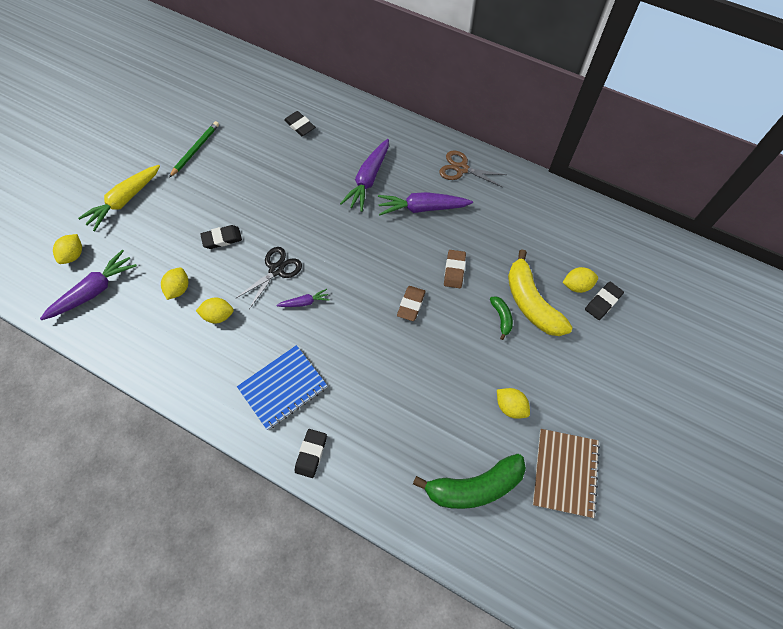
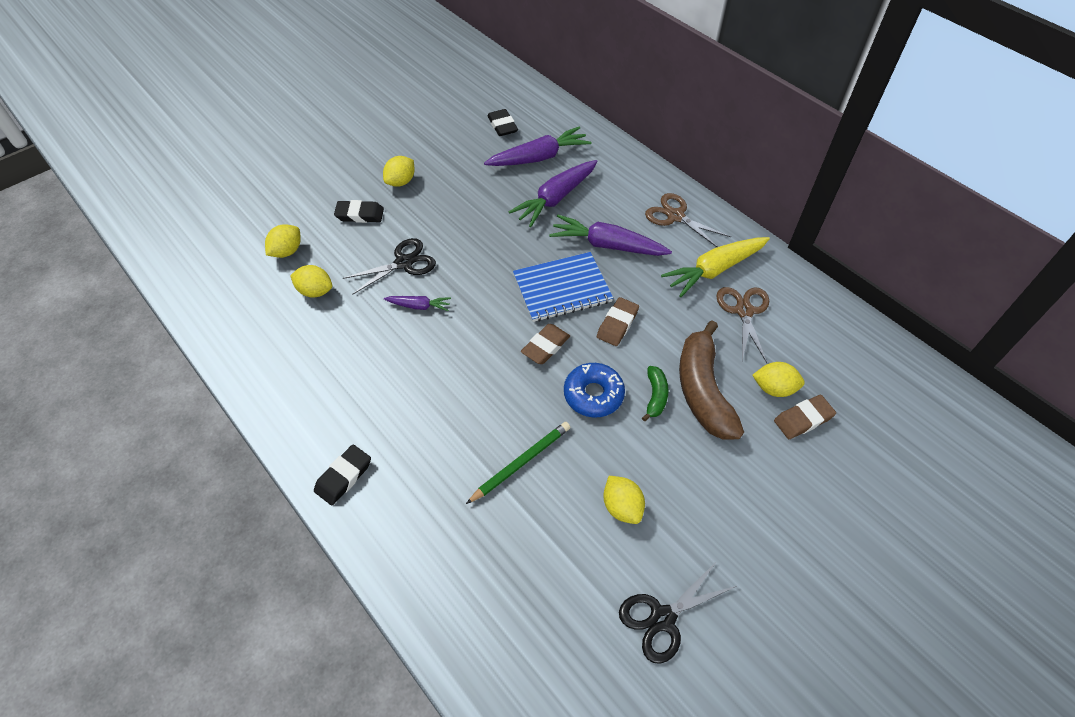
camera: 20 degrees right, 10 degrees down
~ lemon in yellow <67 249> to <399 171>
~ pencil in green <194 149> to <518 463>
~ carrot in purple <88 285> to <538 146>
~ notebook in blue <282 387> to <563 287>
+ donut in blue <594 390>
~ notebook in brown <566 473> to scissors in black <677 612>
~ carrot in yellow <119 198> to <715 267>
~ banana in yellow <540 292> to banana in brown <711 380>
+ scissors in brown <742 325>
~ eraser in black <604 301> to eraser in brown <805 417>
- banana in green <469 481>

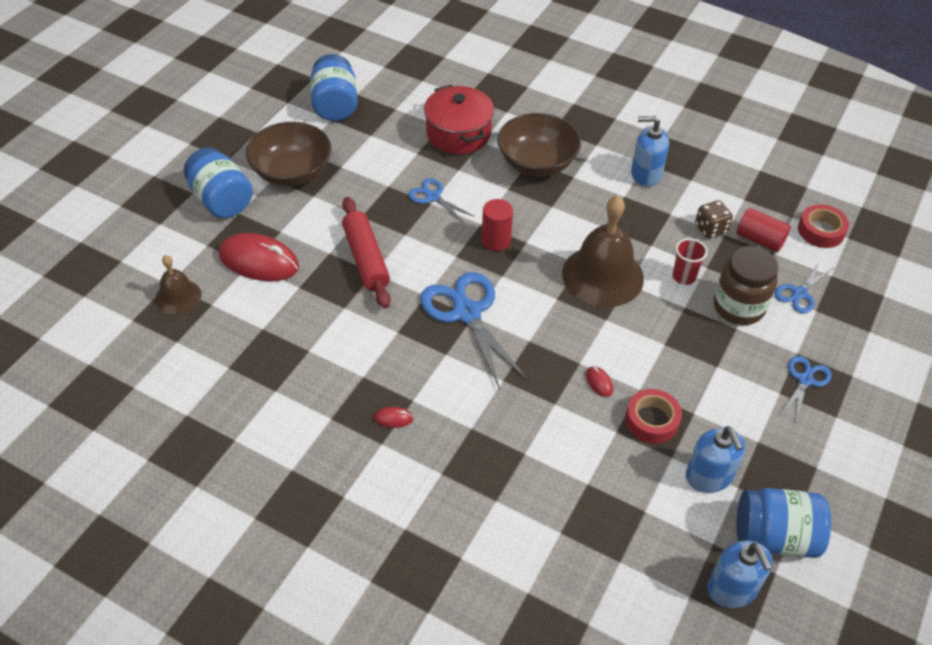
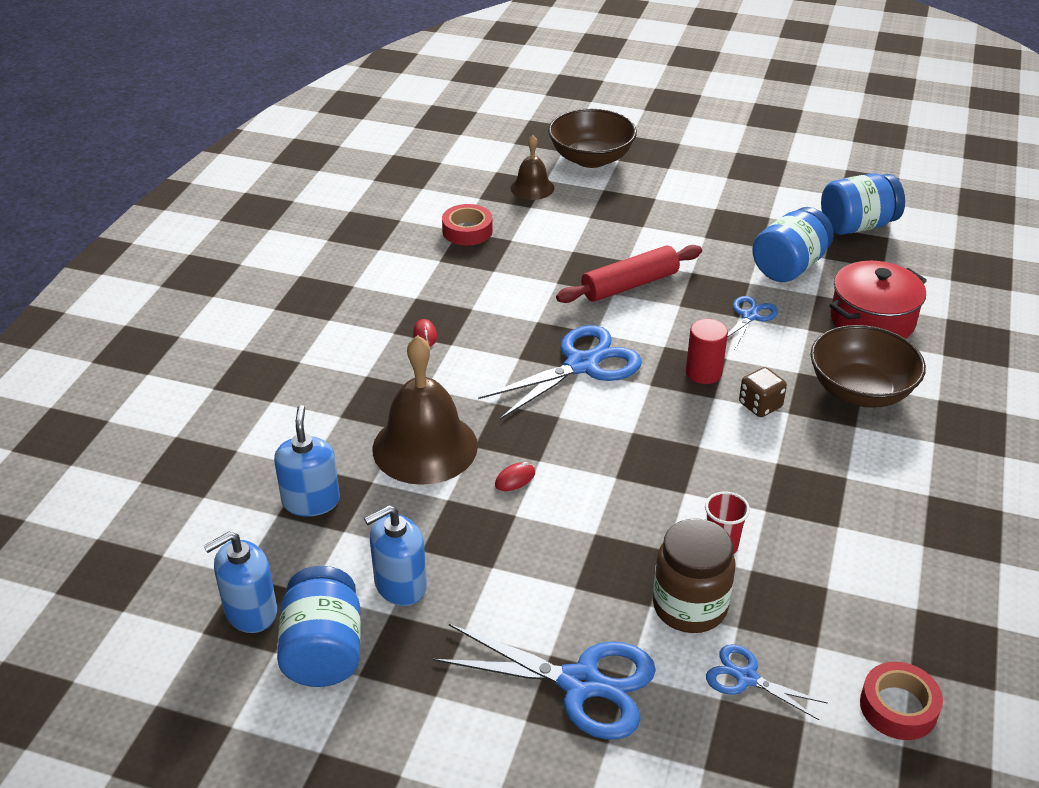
camera: 80 degrees right, 10 degrees down
~ soap dispenser in blue <650 151> to <307 461>
~ bell in brown <603 251> to <425 410>
~ scissors in blue <805 388> = <544 682> x1.86
~ tape in red <653 416> to <467 225>
~ bowl in brown <288 154> to <592 138>
~ dice in brown <714 219> to <763 392>
~ jar in blue <218 182> to <793 244>
- mouse in red <259 257>
- cylinder in red <764 230>

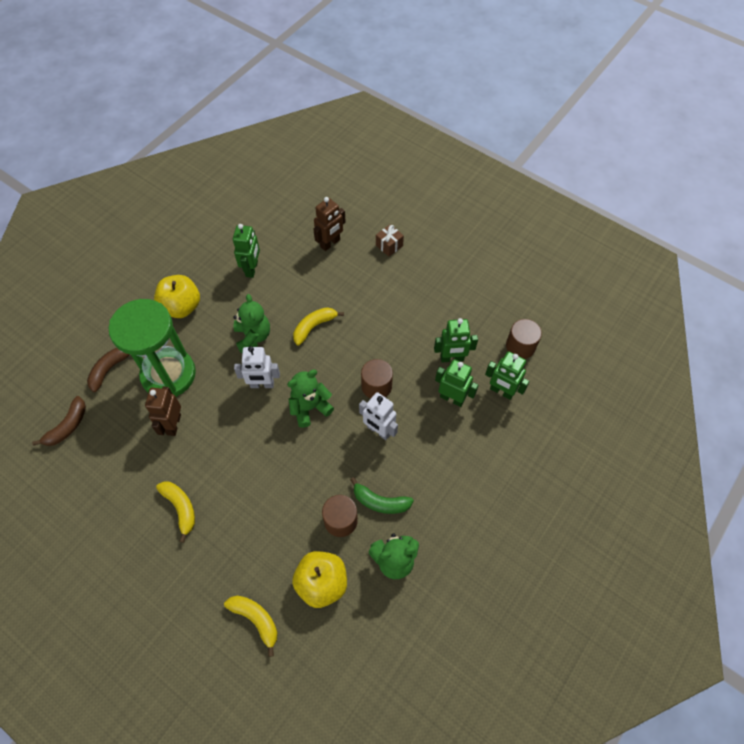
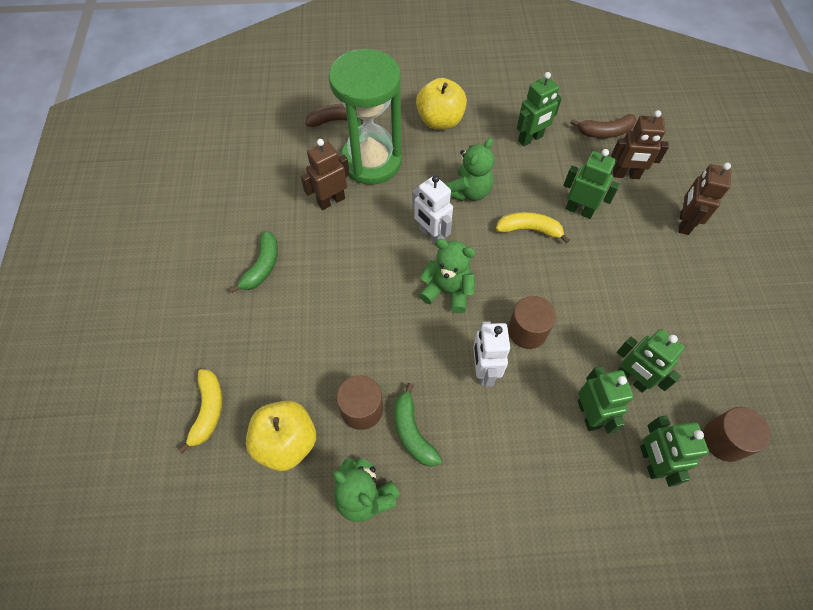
camera: 50 degrees right, 0 degrees up
~ banana in yellow <175 512> to banana in green <253 262>
+ robot in green <591 184>
~ banana in brown <59 421> to <603 126>
~ gift in brown <390 240> to robot in brown <705 199>

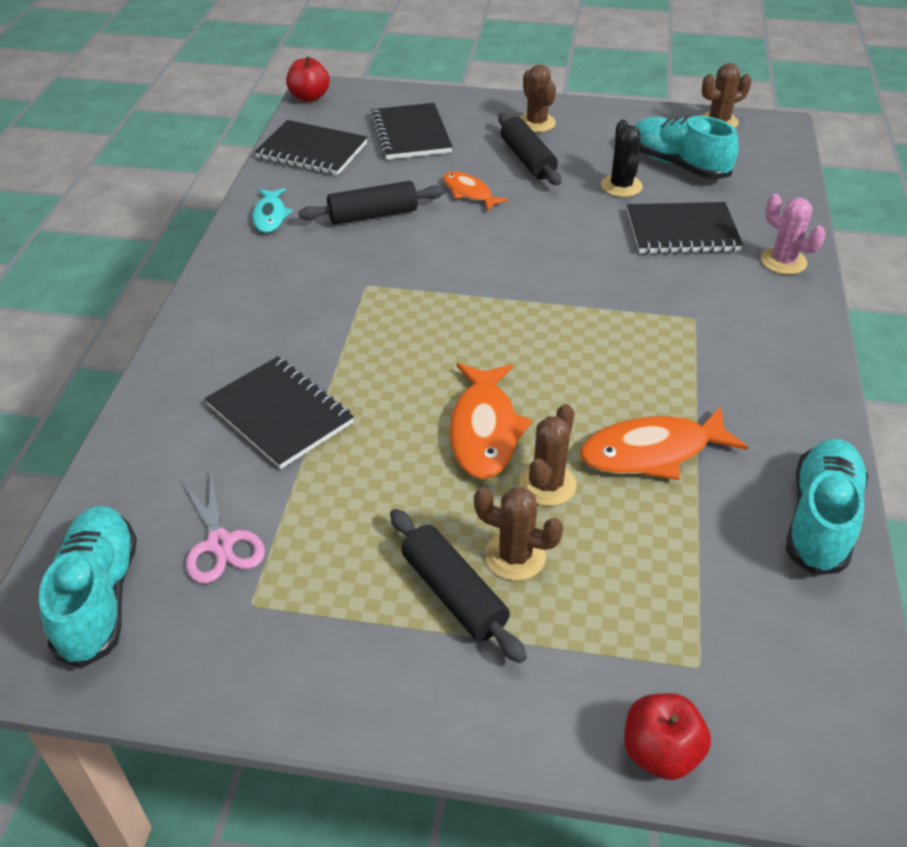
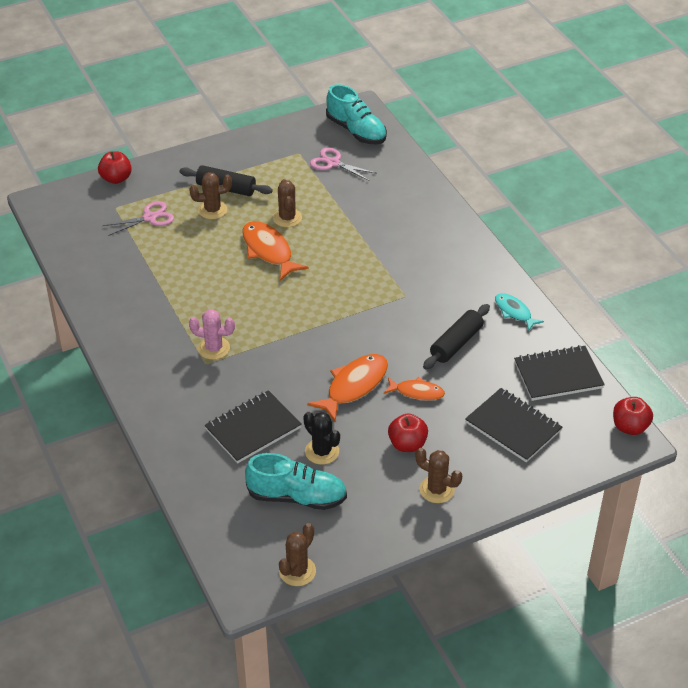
camera: 145 degrees right, 0 degrees up
+ scissors in pink <138 218>
~ cactus in pink <793 234> to <212 334>
~ cactus in brown <548 455> to <287 203>
~ fish in orange <664 443> to <347 387>
~ rolling pin in black <529 149> to apple in red <408 432>
- notebook in black <279 412>
- shoe in turquoise <827 507>

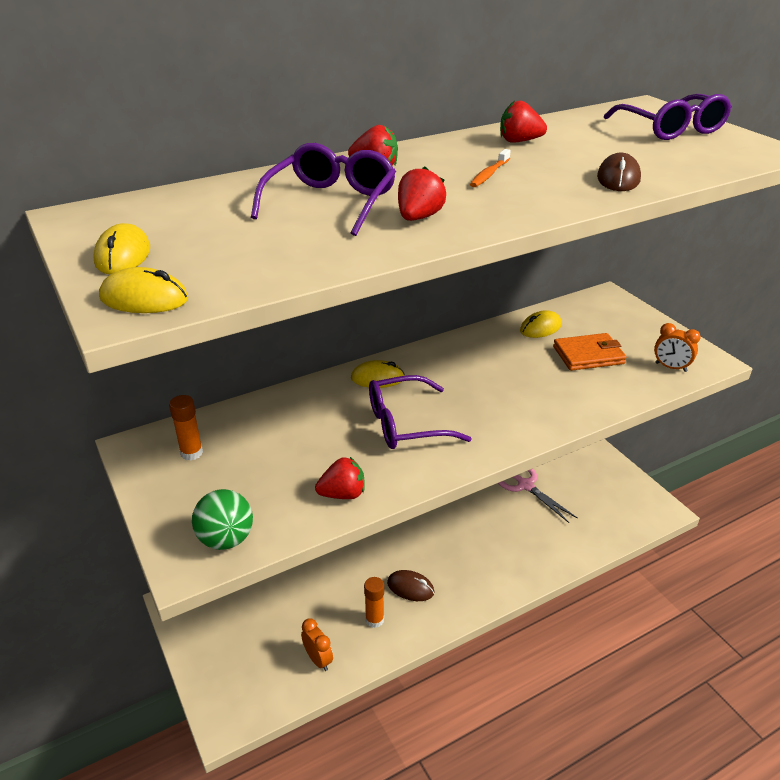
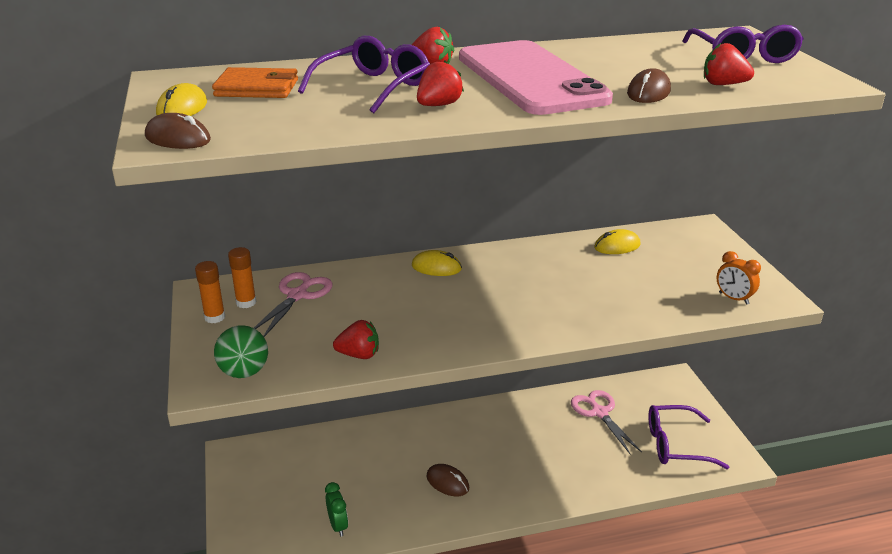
camera: 15 degrees right, 5 degrees down
~ mouse in yellow <143 290> to mouse in brown <178 131>
~ glue stick in orange <374 602> to <210 292>
~ wallet in orange <590 352> to <255 82>
+ scissors in pink <293 304>
~ clock in orange <317 644> to clock in green <336 509>
~ toothbrush in orange <490 168> to phone in pink <536 77>
~ glasses in purple <420 412> to <688 437>
~ strawberry in red <523 122> to <729 64>

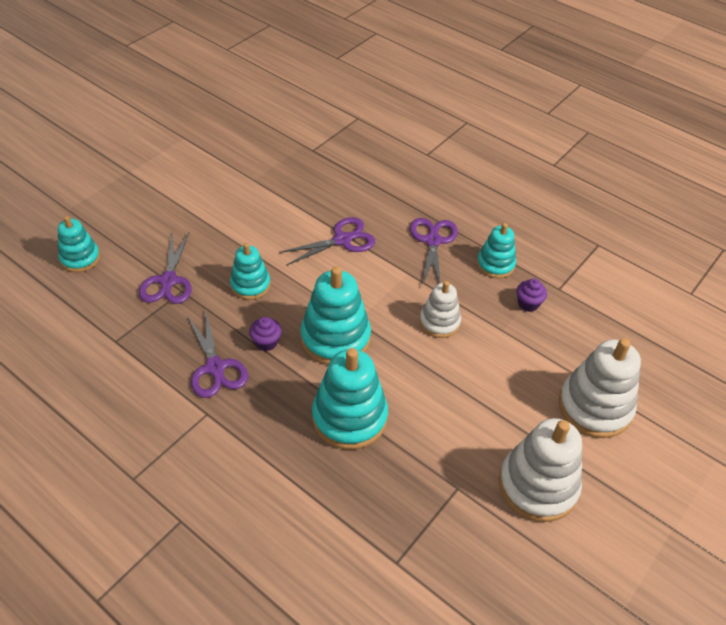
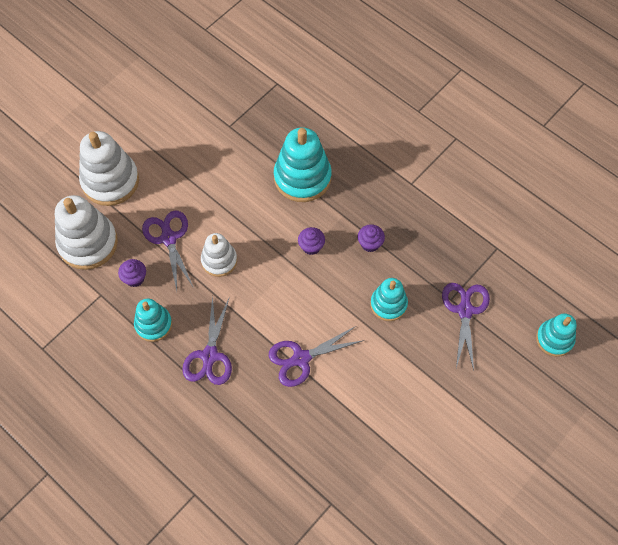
camera: 175 degrees left, 15 degrees up
~ stacking toy in white <540 470> to <86 232>
~ scissors in purple <217 354> to <168 251>
~ stacking toy in turquoise <336 315> to cupcake in purple <311 241>

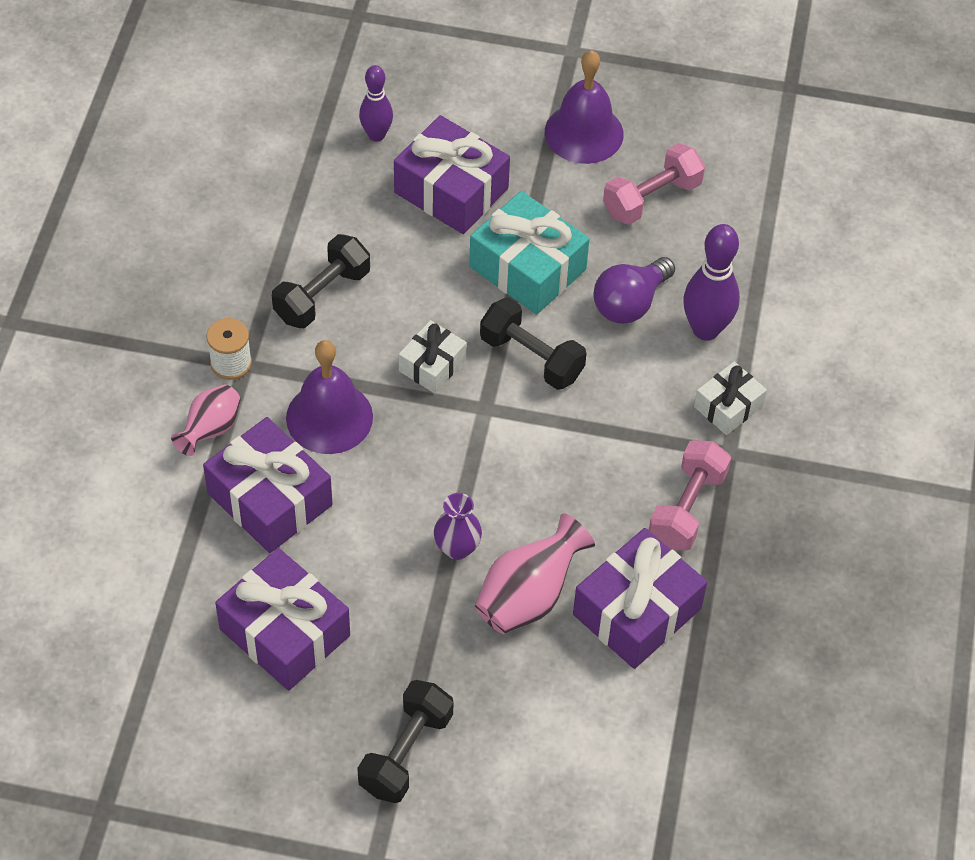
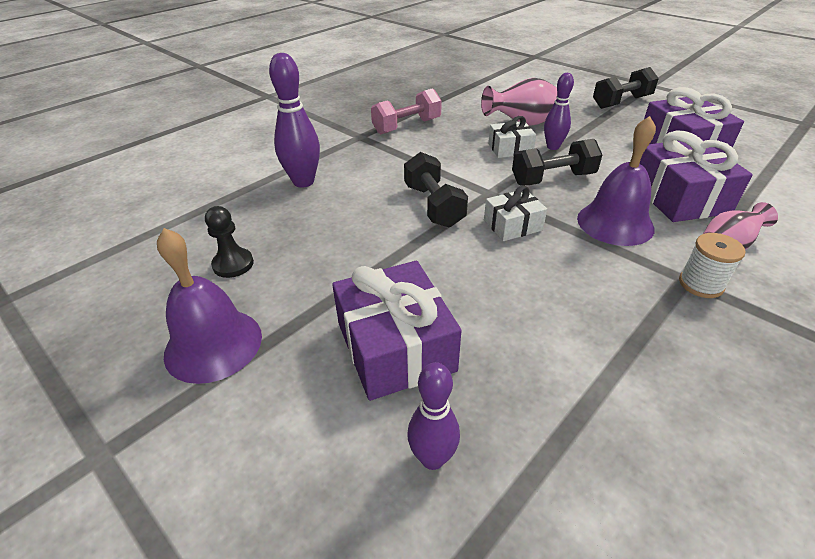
camera: 145 degrees left, 15 degrees down
~ dumbbell in pink <654 184> to pawn in black <229 242>
~ gift in white <730 398> to <512 137>
~ dumbbell in black <321 281> to <557 162>
~ vase in purple <458 526> to bowling pin in purple <559 111>
- gift in turquoise <529 253>
- gift in purple <640 598>
- light bulb in purple <634 290>

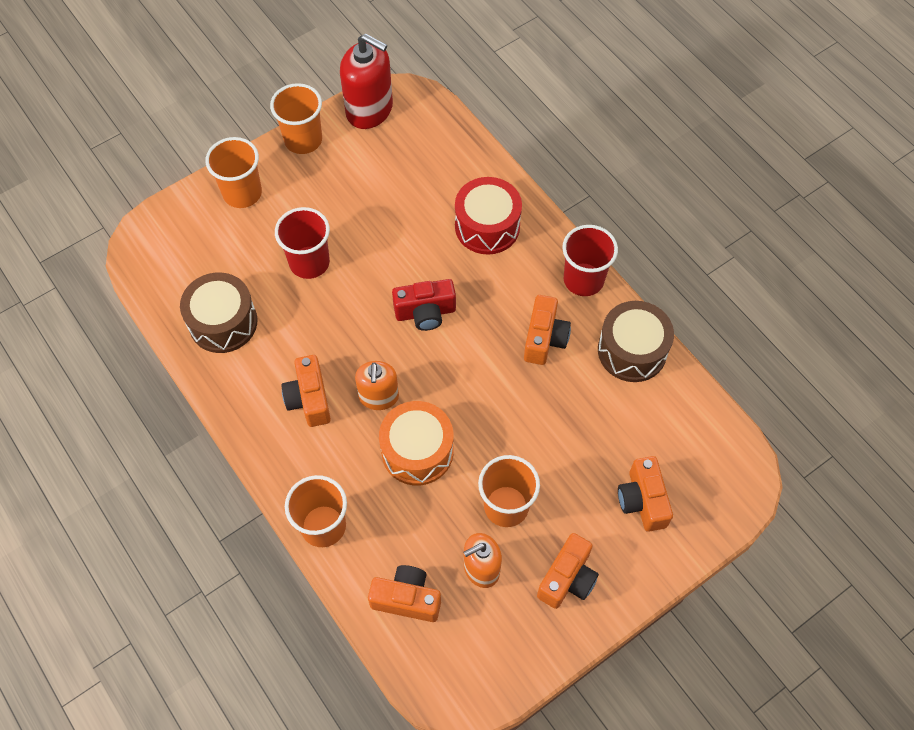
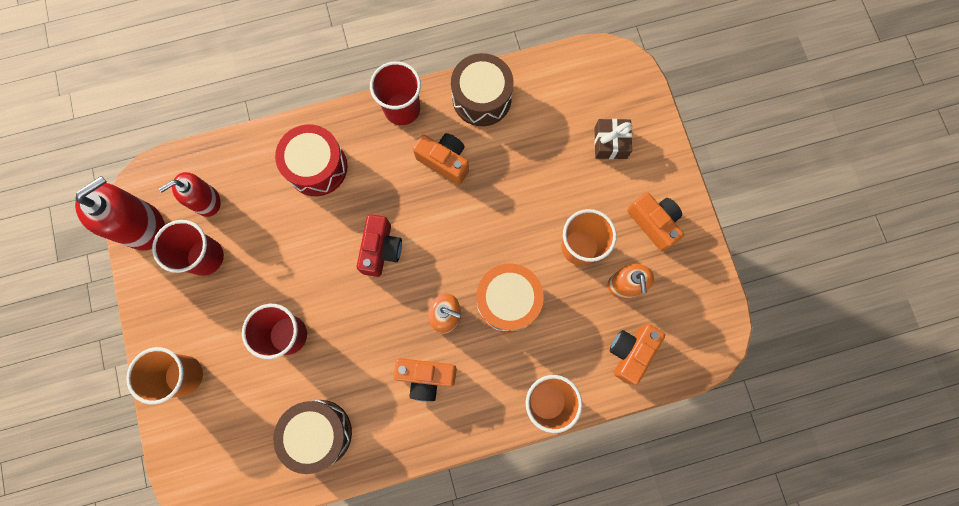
camera: 70 degrees left, 15 degrees up
+ cup in red <188 248>
+ soap dispenser in red <190 194>
~ camera in orange <645 493> to gift in brown <613 139>
- cup in orange <296 118>

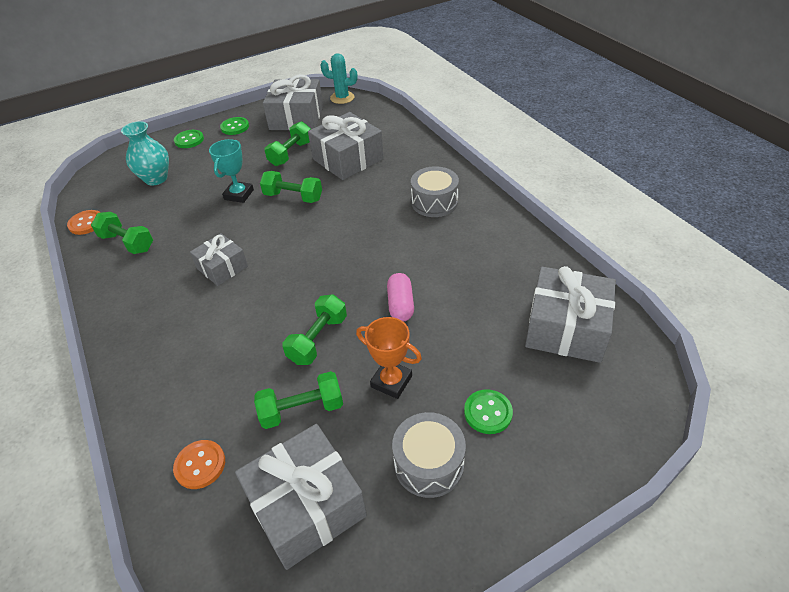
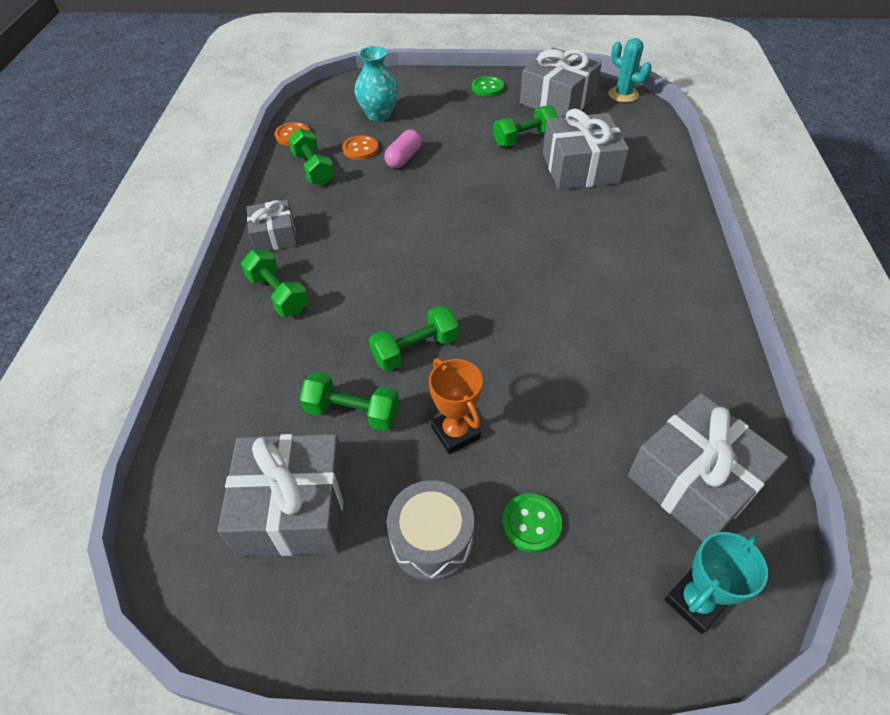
camera: 30 degrees right, 5 degrees up
~ dumbbell in green <291 187> to <275 283>
~ gift in grey <219 259> to <272 225>
~ button in orange <199 464> to <361 147>
~ capsule in pink <400 297> to <403 149>
~ trophy in turquoise <231 171> to <716 583>
- button in green <189 139>
- drum in grey <435 191>

